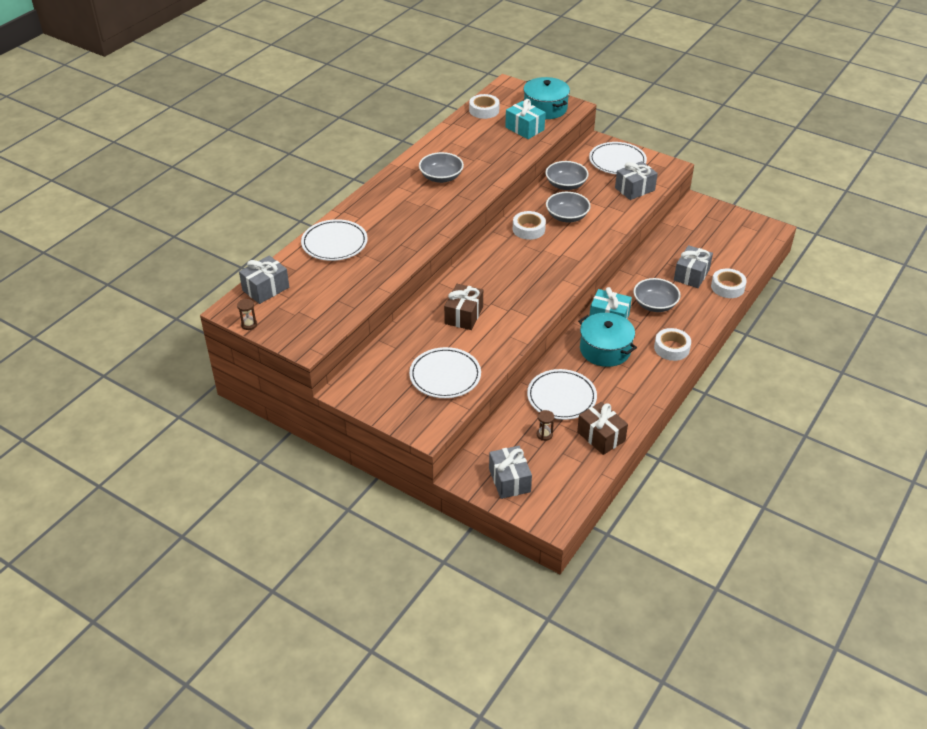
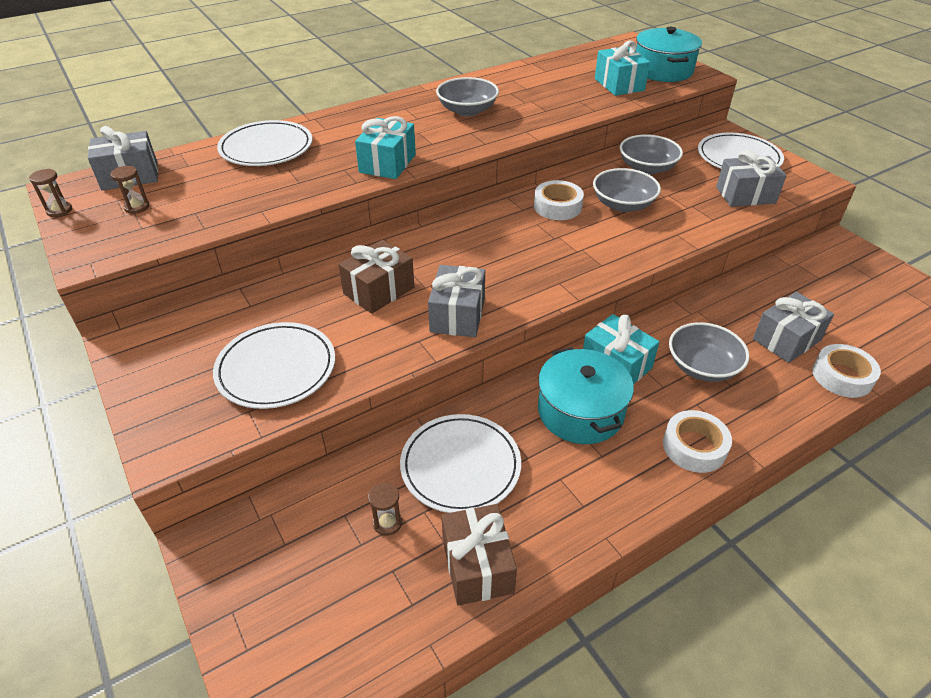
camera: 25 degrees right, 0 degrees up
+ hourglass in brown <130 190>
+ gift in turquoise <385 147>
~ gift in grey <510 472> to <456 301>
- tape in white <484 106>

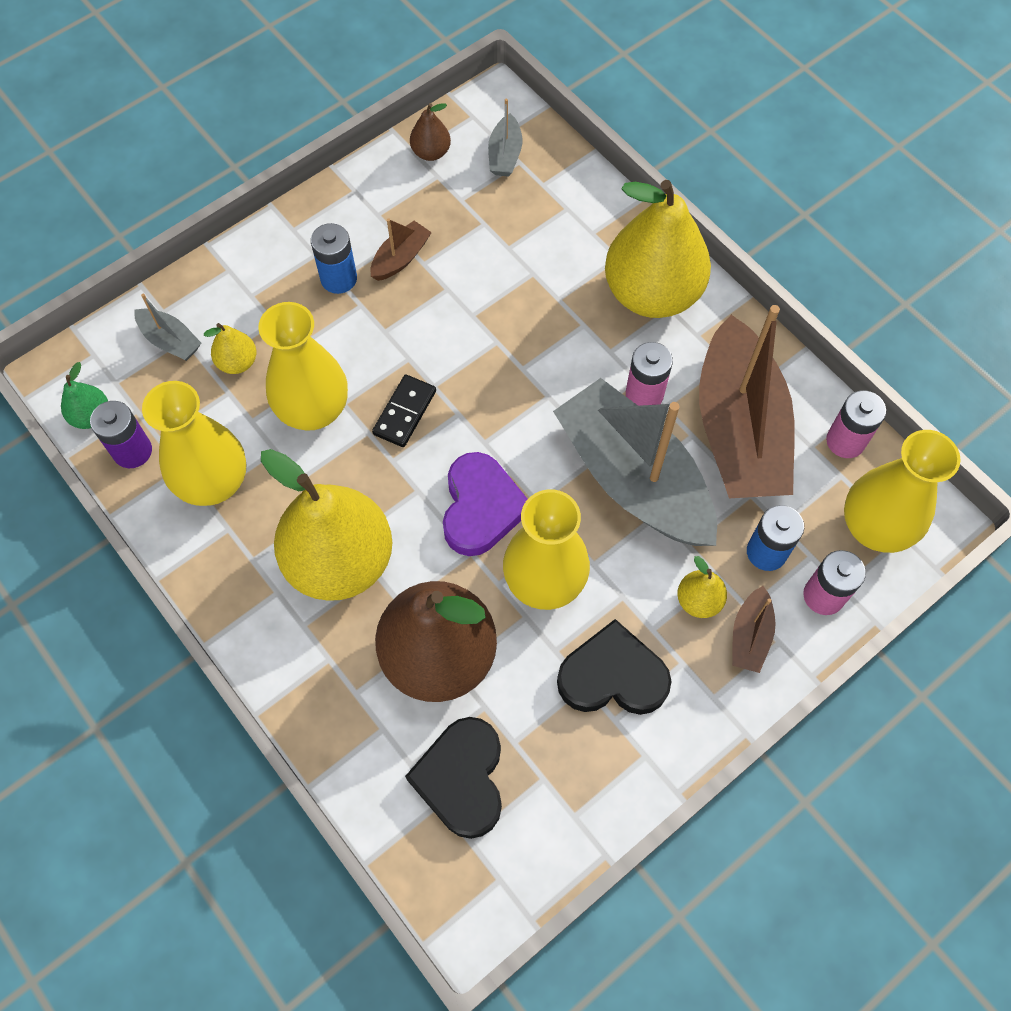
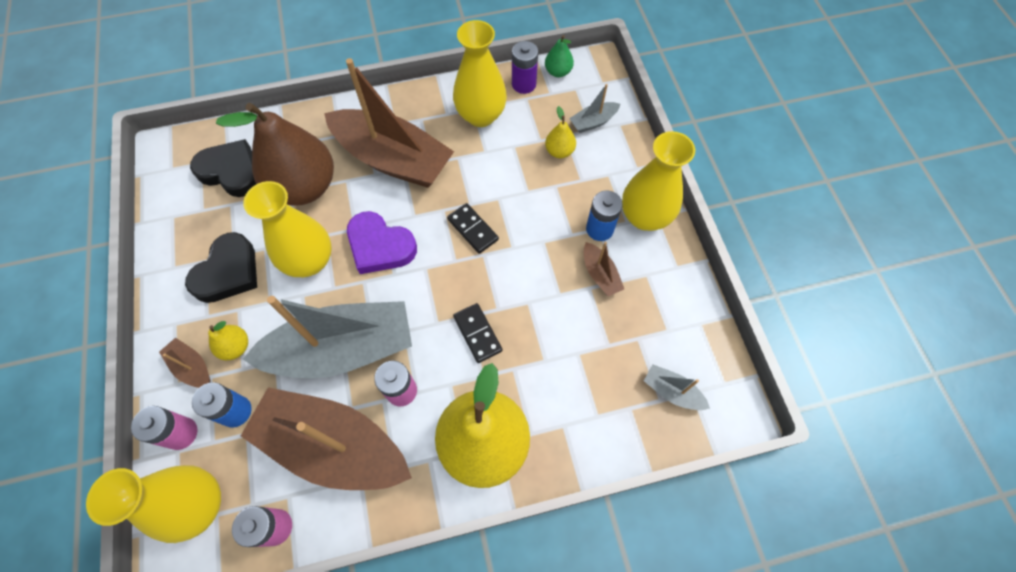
camera: 115 degrees right, 0 degrees up
~ pear in yellow <327 525> to boat in brown <389 123>
+ domino in black <477 333>
~ vase in yellow <303 366> to <658 181>
- pear in brown <430 132>

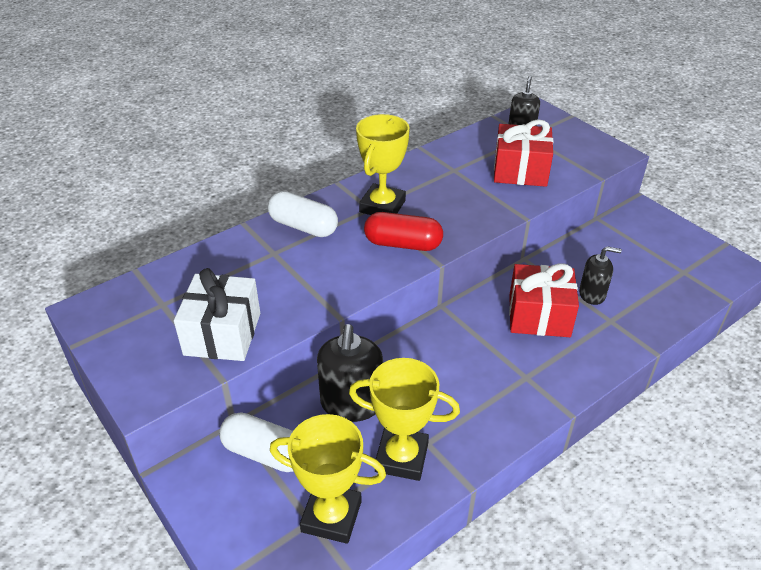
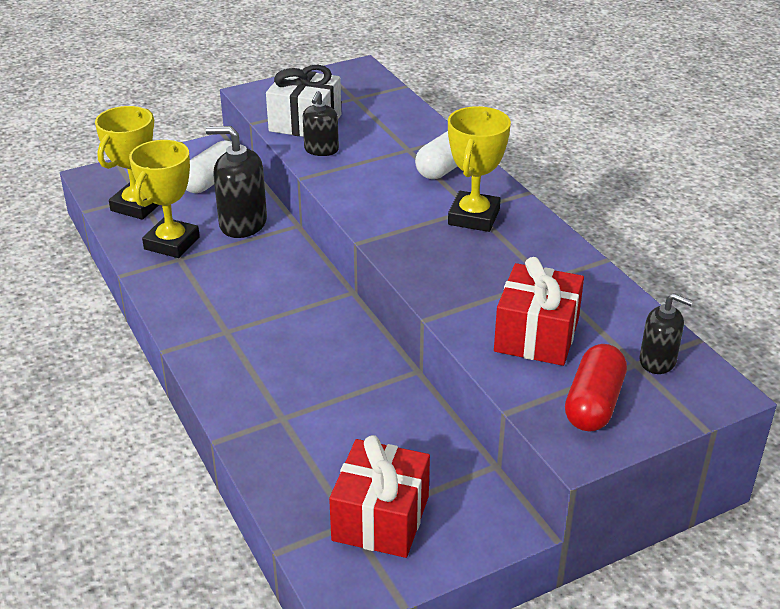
camera: 100 degrees right, 5 degrees down
~ soap dispenser in black <600 275> to <321 123>
~ gift in red <544 300> to <379 496>
~ trophy in yellow <383 164> = <479 169> 75 degrees clockwise
~ capsule in red <403 231> to <596 388>

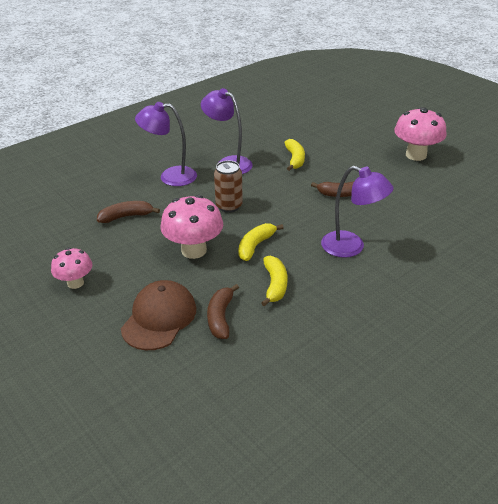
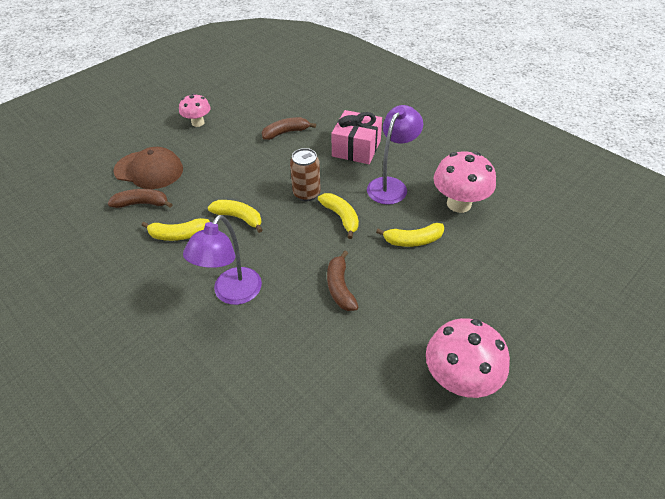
camera: 85 degrees right, 10 degrees up
~ banana in brown <128 212> = <289 128> 90 degrees counterclockwise
+ banana in yellow <338 216>
~ lamp in purple <166 144> to gift in pink <356 137>
~ mushroom in pink <192 227> to <464 182>

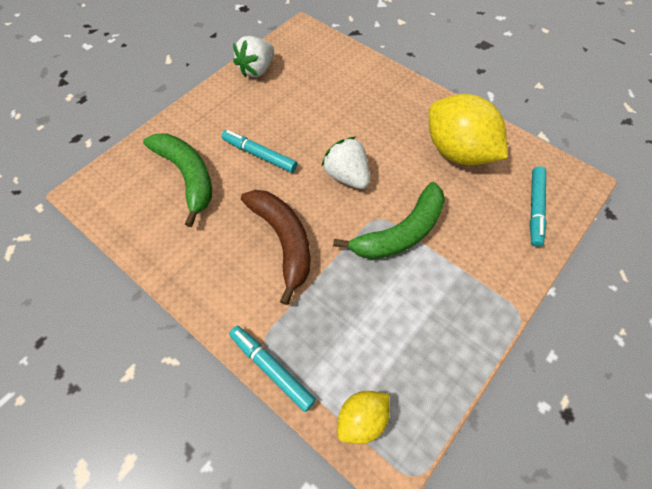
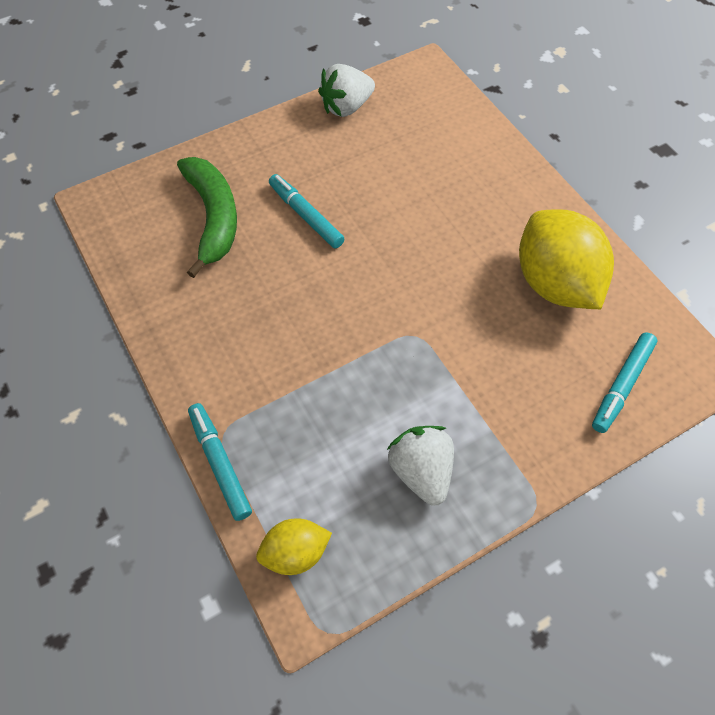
camera: 20 degrees right, 0 degrees up
~ strawberry in white <345 163> to <420 466>
- banana in brown <275 247>
- banana in green <389 220>

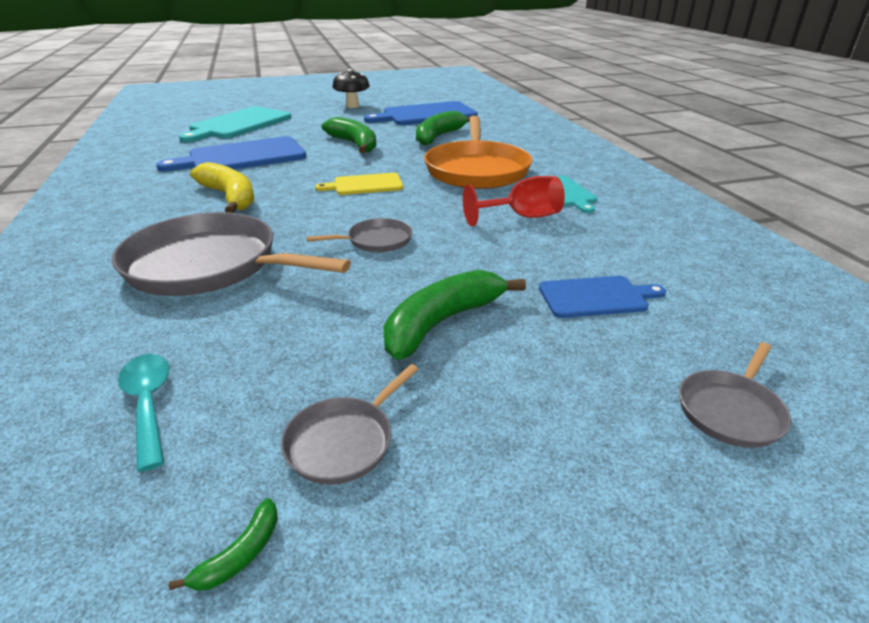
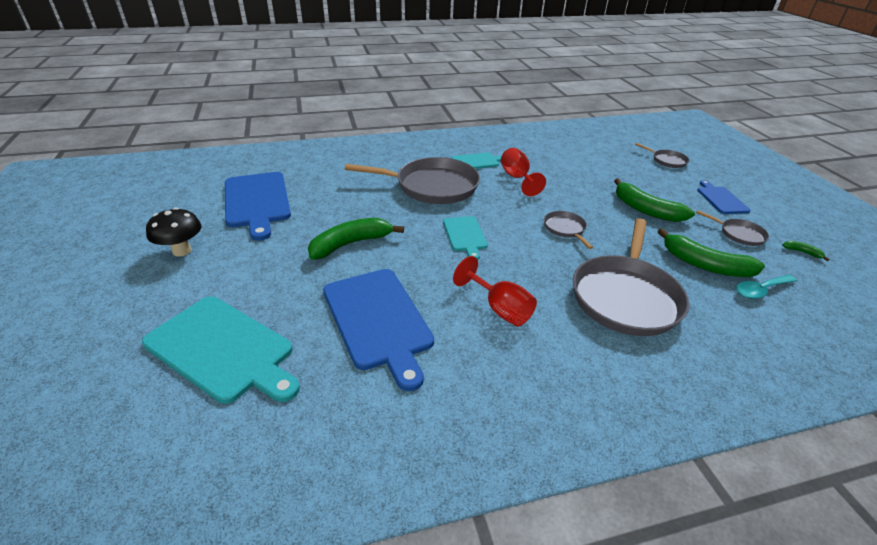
camera: 90 degrees left, 5 degrees up
~ pan in orange <478 152> to pan in grey <412 180>
~ cutting board in yellow <359 184> to cutting board in turquoise <465 238>
~ banana in yellow <222 187> to goblet in red <495 291>
~ banana in green <443 128> to <711 252>
~ cutting board in blue <602 297> to <723 197>

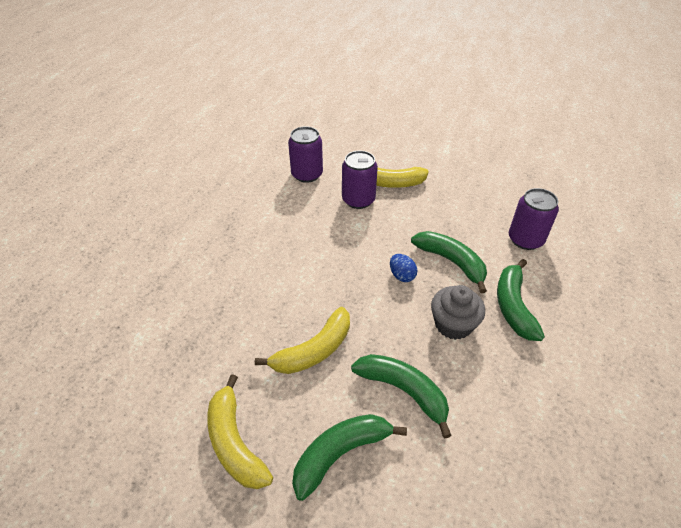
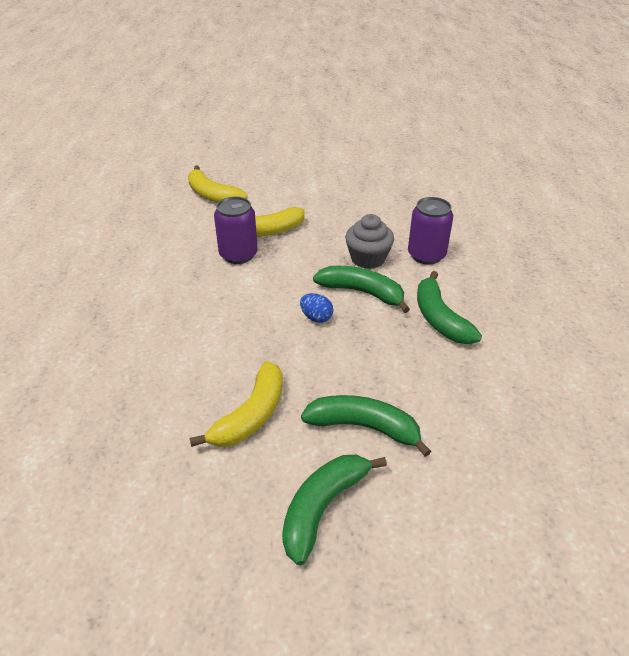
camera: 20 degrees left, 5 degrees down
~ banana in yellow <240 431> to <218 184>
~ cupcake in grey <458 312> to <369 241>
- can in purple <305 154>

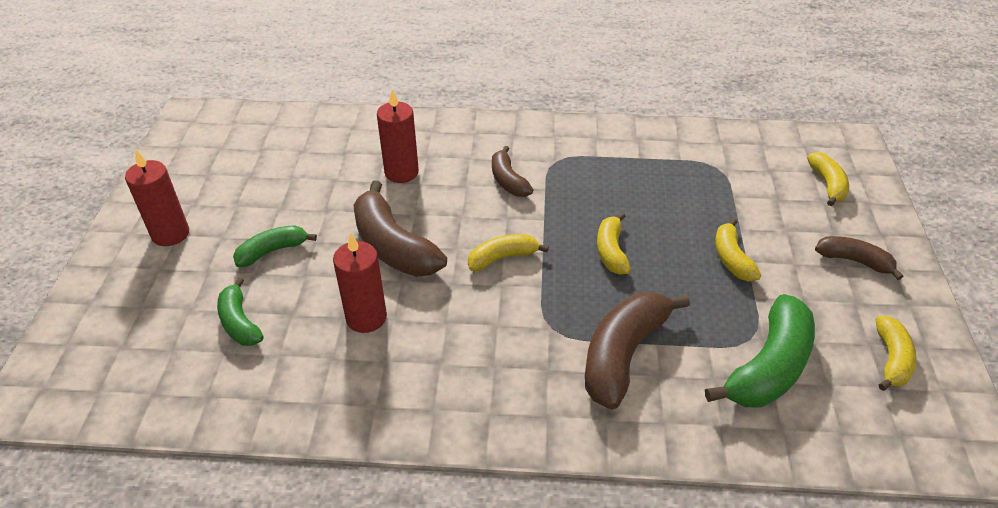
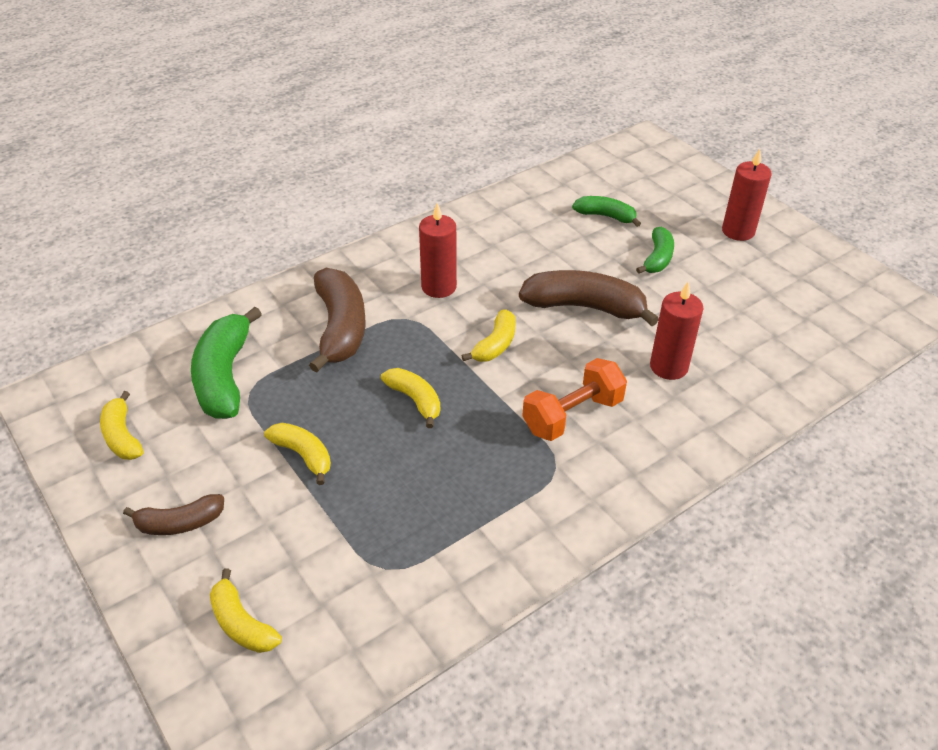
camera: 140 degrees right, 0 degrees up
~ candle in red <360 283> to <438 250>
~ banana in brown <512 171> to dumbbell in orange <574 399>

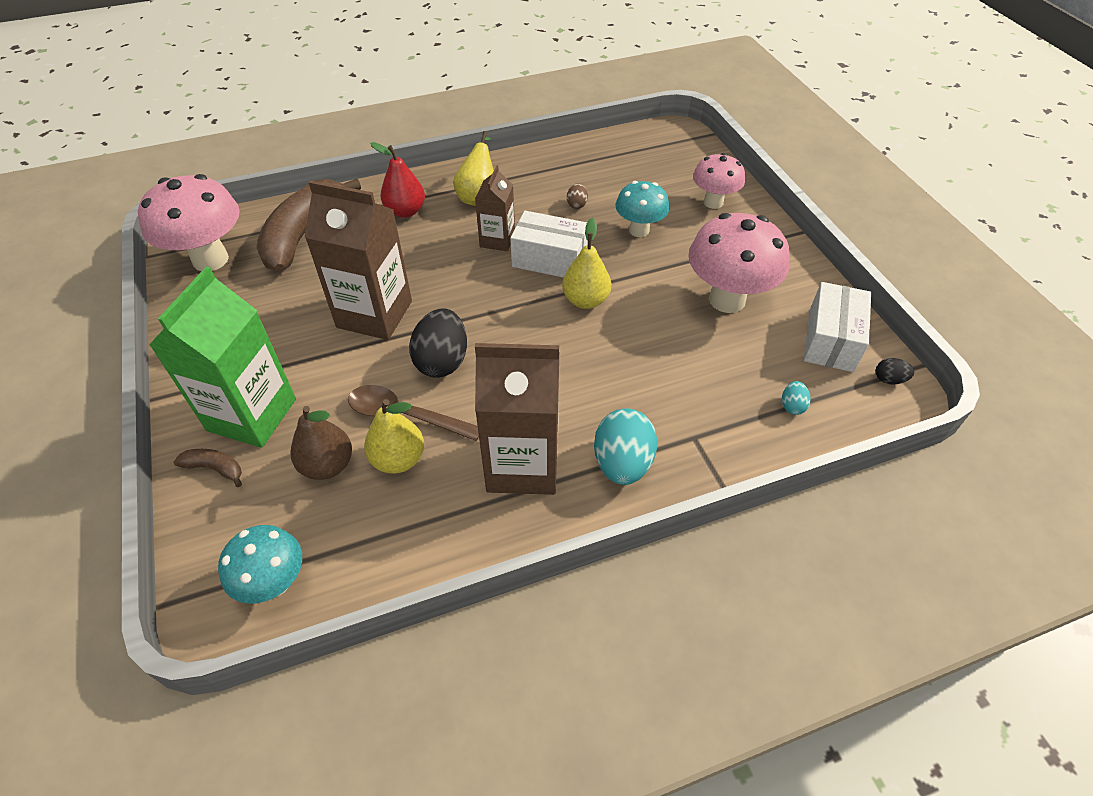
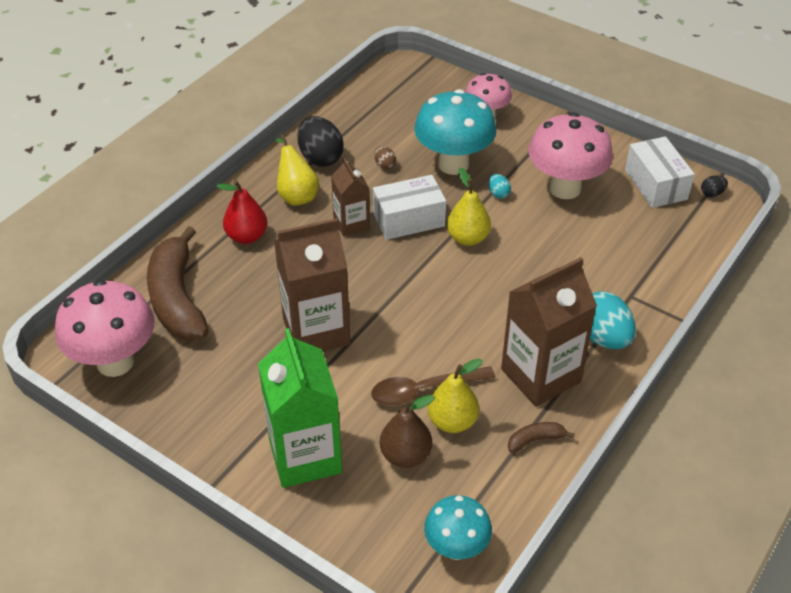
camera: 35 degrees left, 5 degrees down
~ egg in black <438 343> to <320 141>
~ mushroom in turquoise <643 209> = <455 132> x1.64
~ egg in turquoise <796 398> to <500 186>
~ banana in brown <208 468> to <541 437>

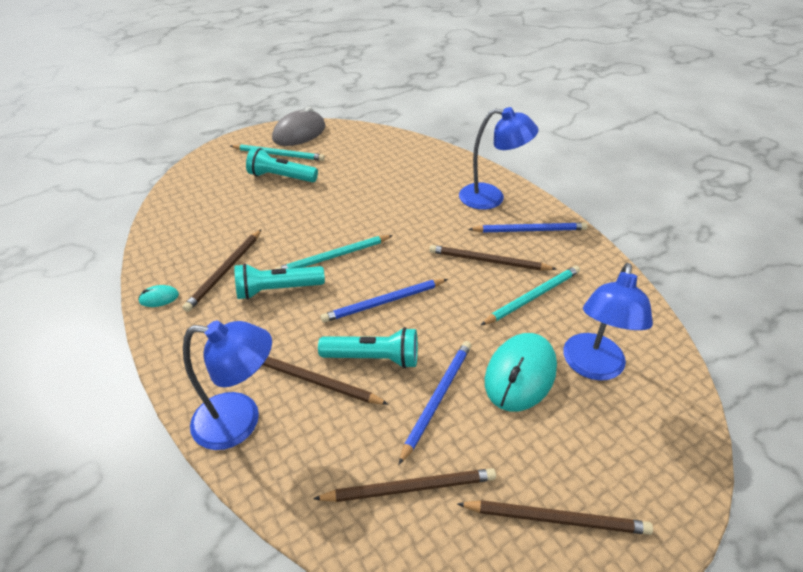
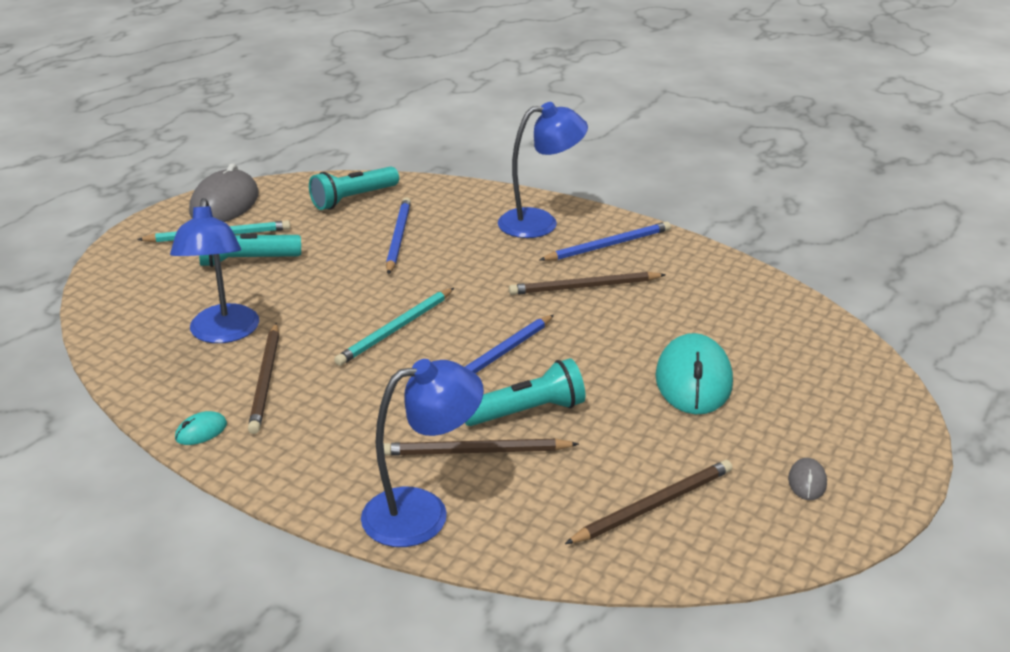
camera: 25 degrees left, 10 degrees down
~ lamp in blue <608 322> to <214 270>
~ flashlight in turquoise <279 281> to <354 188>
~ pencil in blue <435 402> to <398 235>
~ pencil in brown <555 517> to mouse in grey <807 479>
- pencil in turquoise <530 295>

